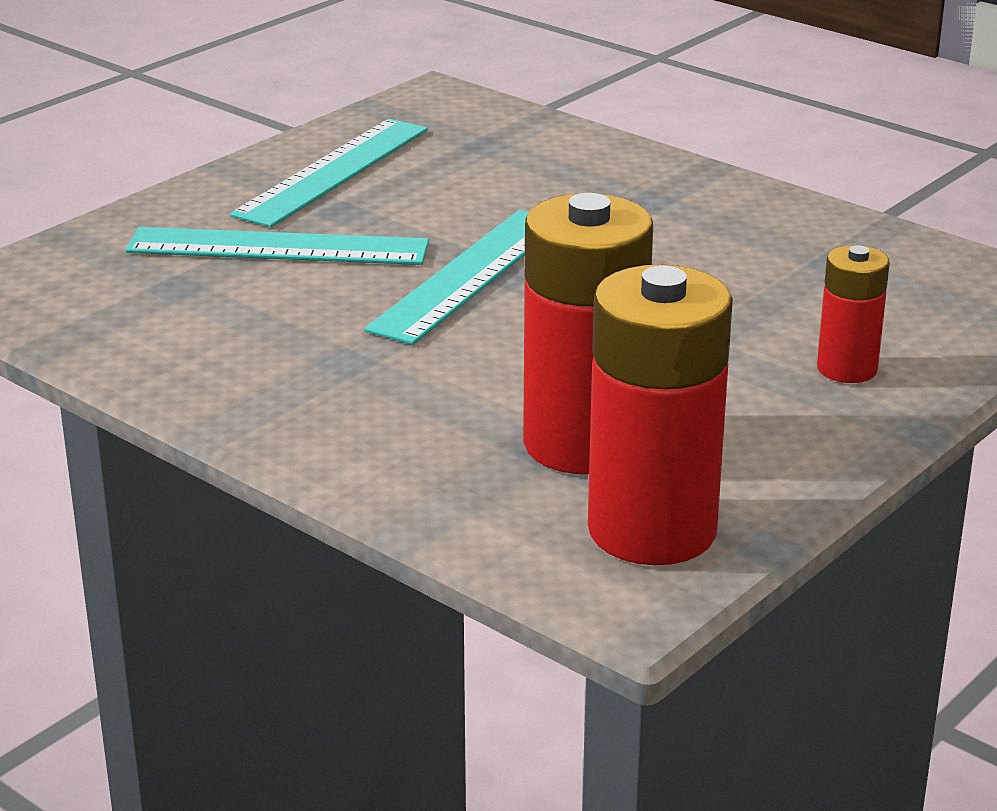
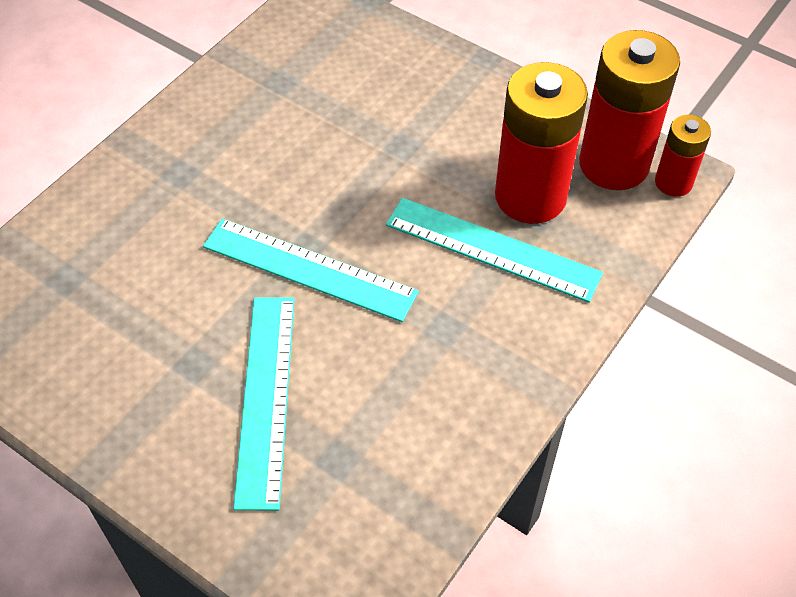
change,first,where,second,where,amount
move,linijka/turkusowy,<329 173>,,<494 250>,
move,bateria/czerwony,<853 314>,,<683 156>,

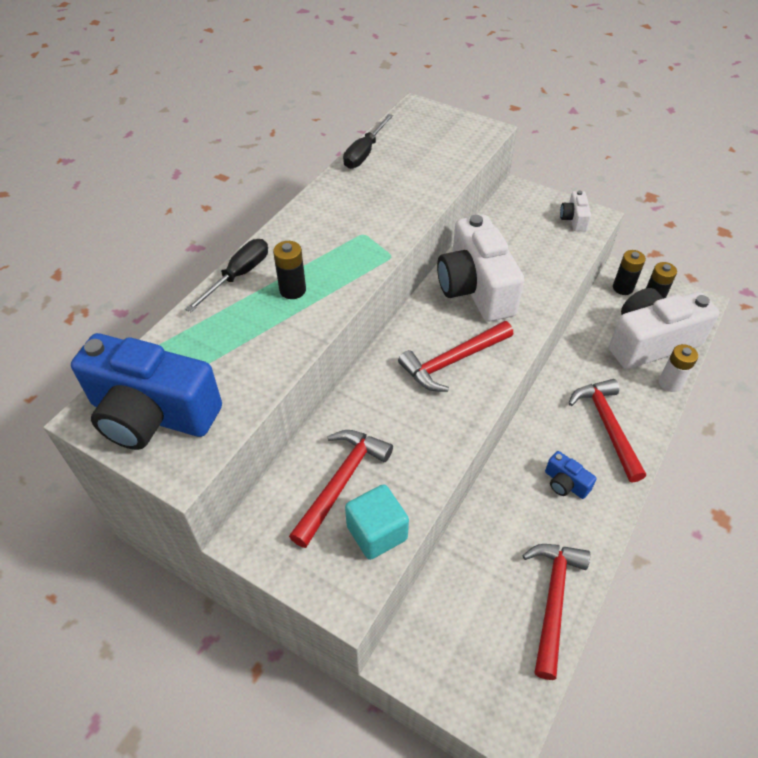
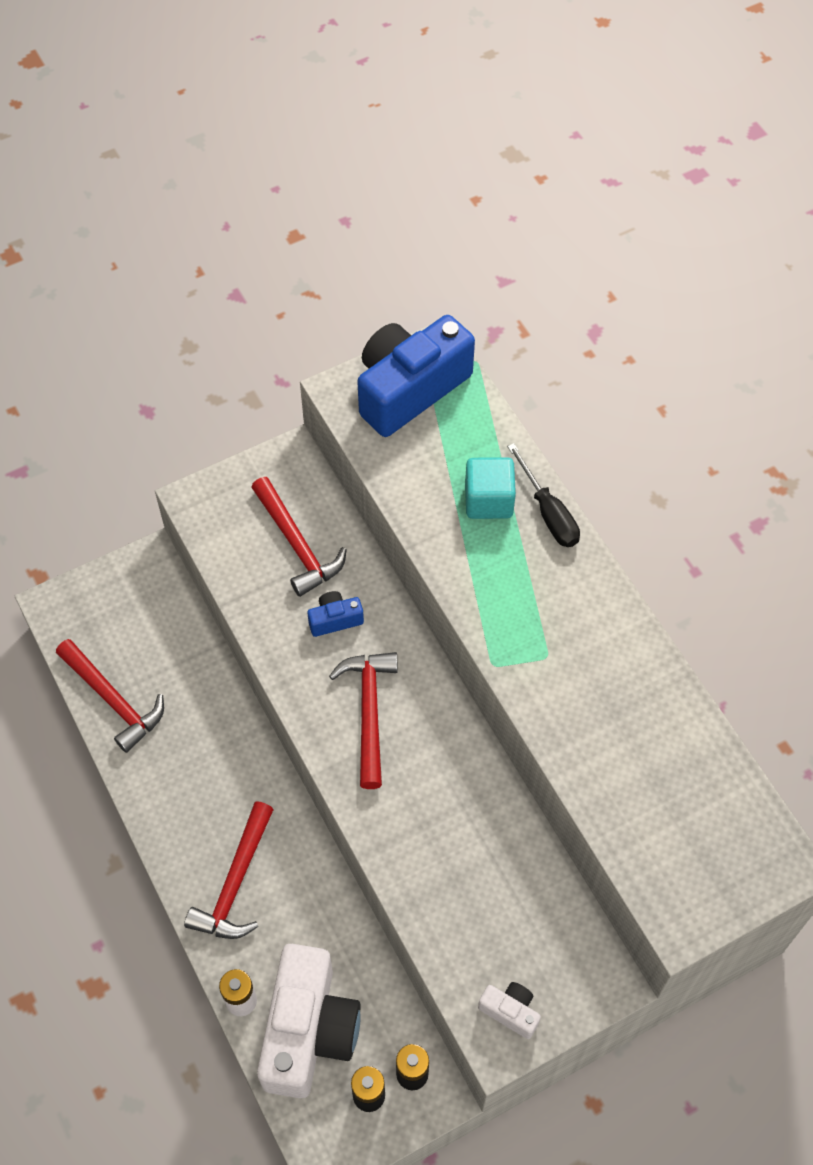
change,first,where,second,where,amount
delete,śrubokręt/czarny,<368 141>,,,
delete,aparat fotograficzny/biały,<481 268>,,,
delete,bateria/czarny,<289 270>,,,
rotate,młotek/czerwony,<607 431>,,<229 870>,90 degrees clockwise
move,aparat fotograficzny/niebieski,<571 475>,,<335 614>,
move,sześcian/turkusowy,<377 522>,,<490 488>,

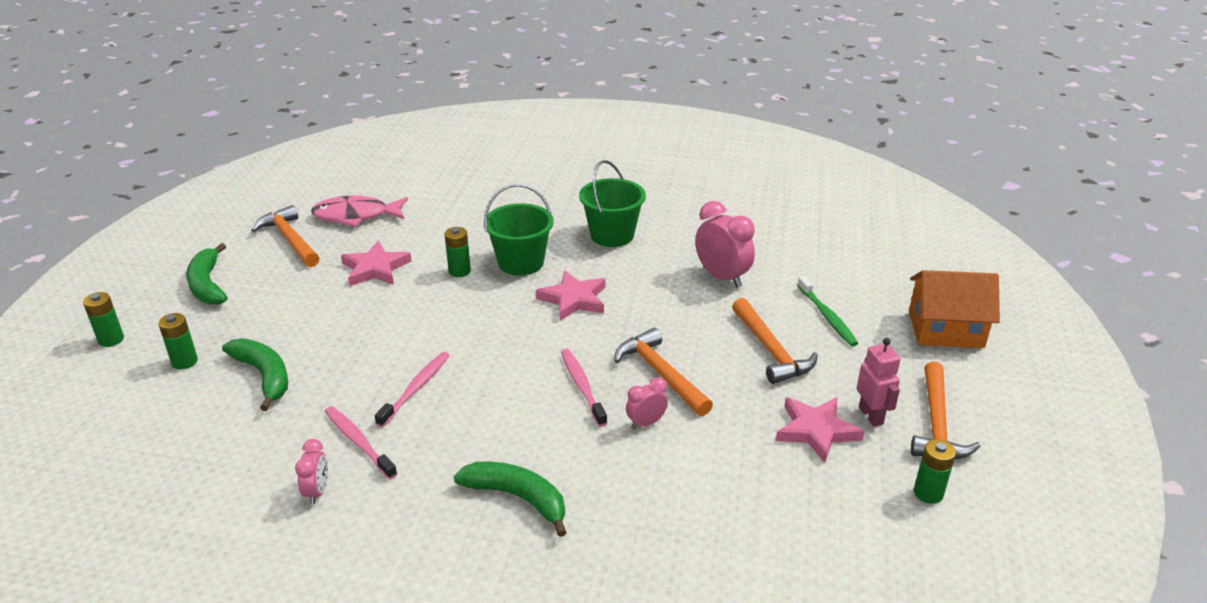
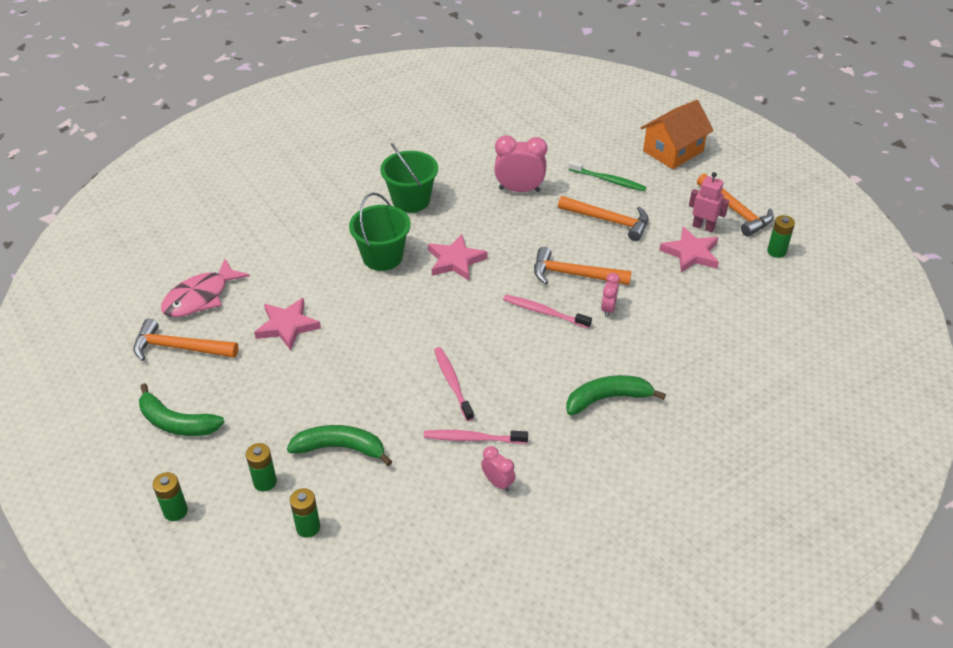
change,first,where,second,where,amount
move,bateria/zielony,<458 252>,,<305 513>,

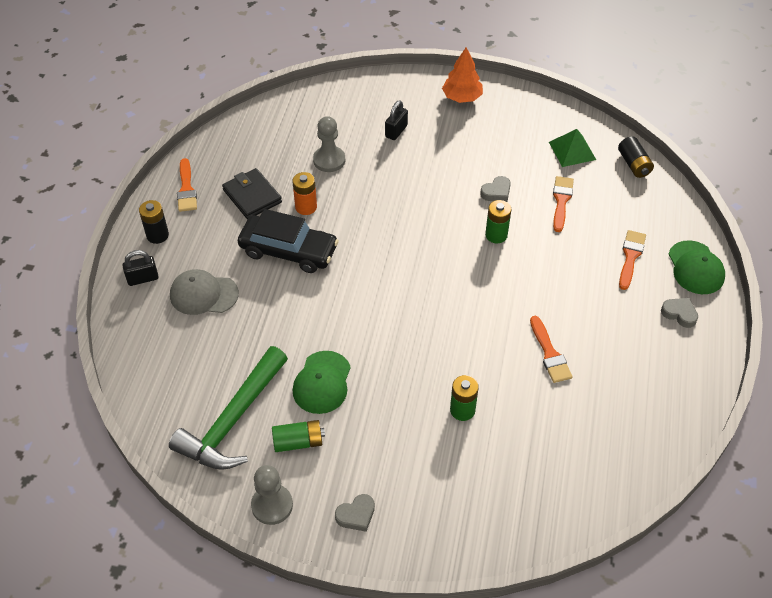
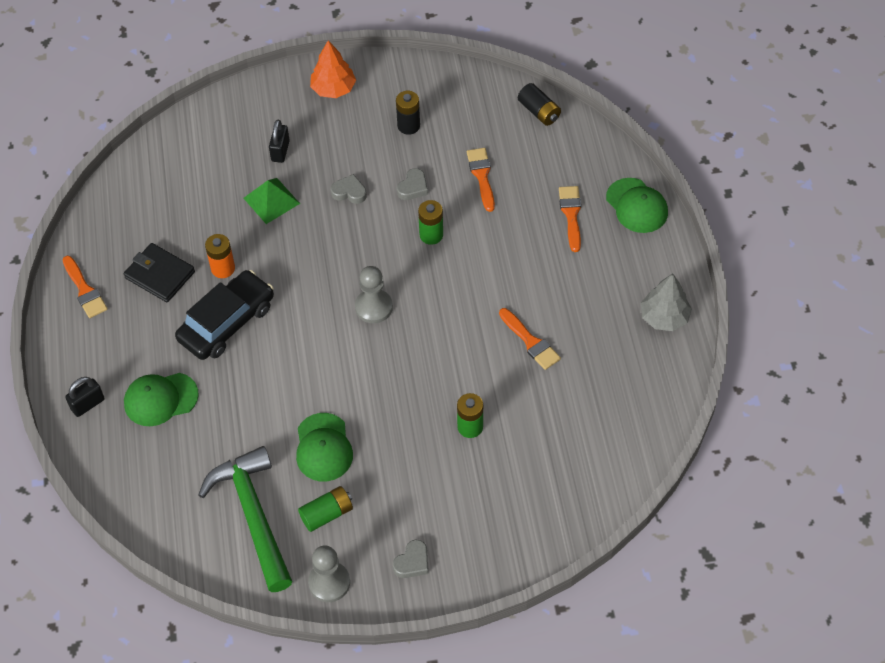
change,first,where,second,where,amount
move,pionek/szary,<329 144>,,<374 294>,
move,piramida/zielony,<572 148>,,<272 201>,
move,bateria/czarny,<154 222>,,<408 113>,
rotate,samochód/czarny,<288 241>,,<224 315>,45 degrees counterclockwise
recolor,czapka/szary,<204 292>,czapka/zielony,<161 399>,
move,serce/szary,<679 313>,,<348 189>,
rotate,młotek/zielony,<228 408>,,<245 519>,150 degrees clockwise
insert,,,drzewko/szary,<666 302>,

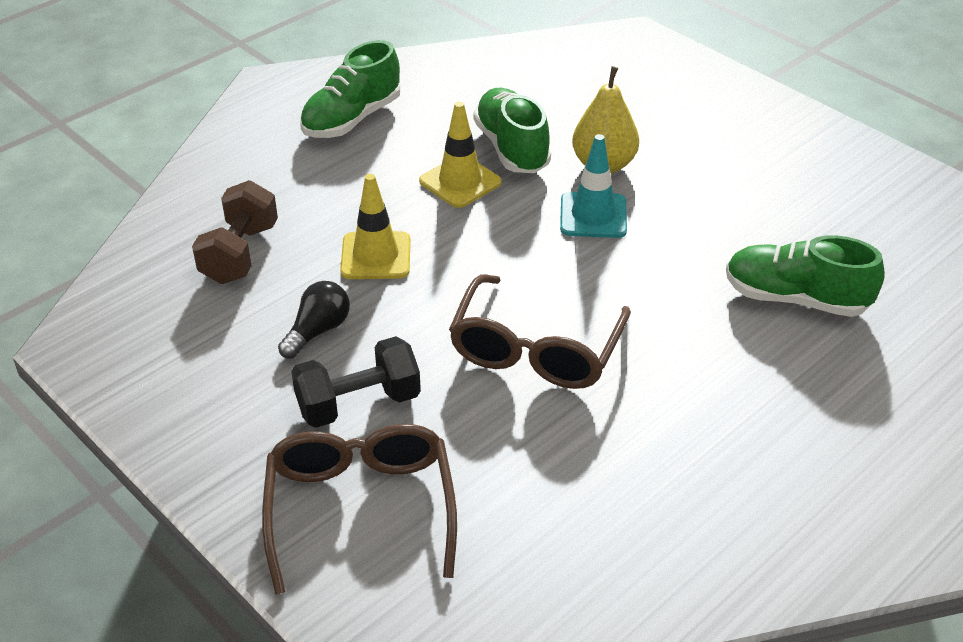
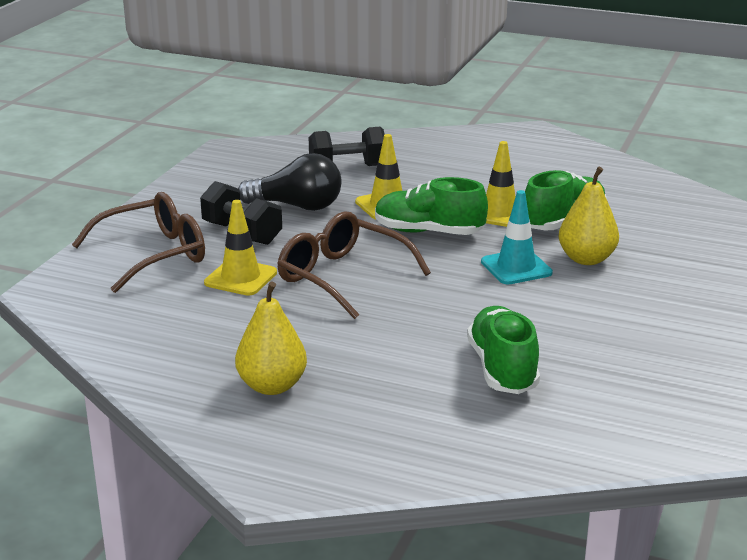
change,first,where,second,where,amount
move,but/zielony,<350 89>,,<431 206>,
recolor,hantel/brązowy,<235 232>,hantel/czarny,<347 146>,
rotate,okulary/brązowy,<540 331>,,<354 265>,45 degrees clockwise
resize,żarówka/czarny,<314 320>,,<290 182>,x1.61
insert,,,pachołek/żółty,<240 248>,
insert,,,gruszka/żółty,<271 338>,

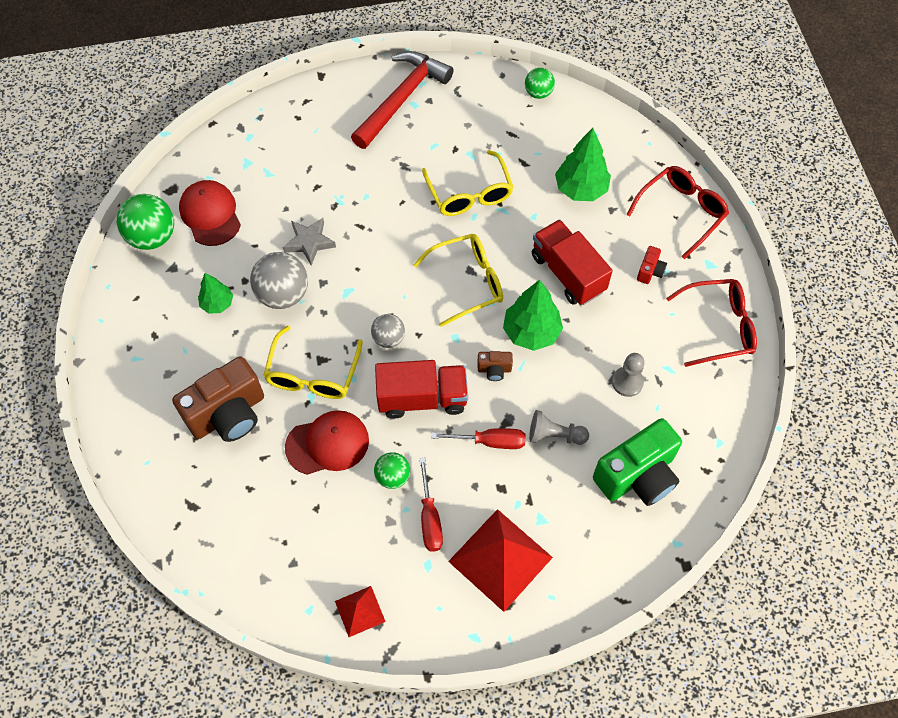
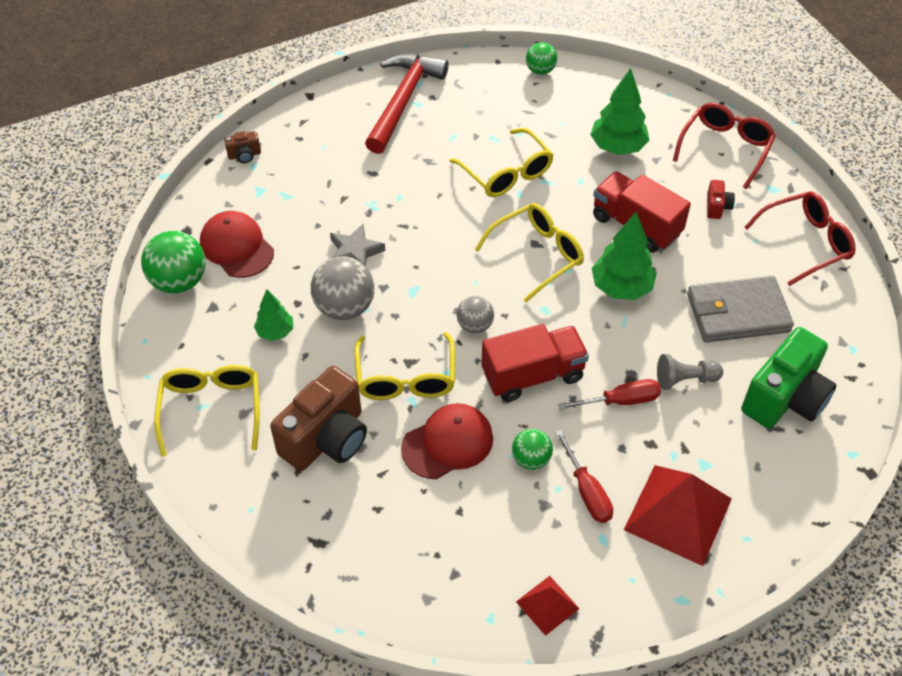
change,first,where,second,where,amount
move,aparat fotograficzny/brązowy,<495 366>,,<242 147>,
replace,pionek/szary,<628 375>,portfel/szary,<740 309>,
insert,,,okulary/żółty,<207 411>,

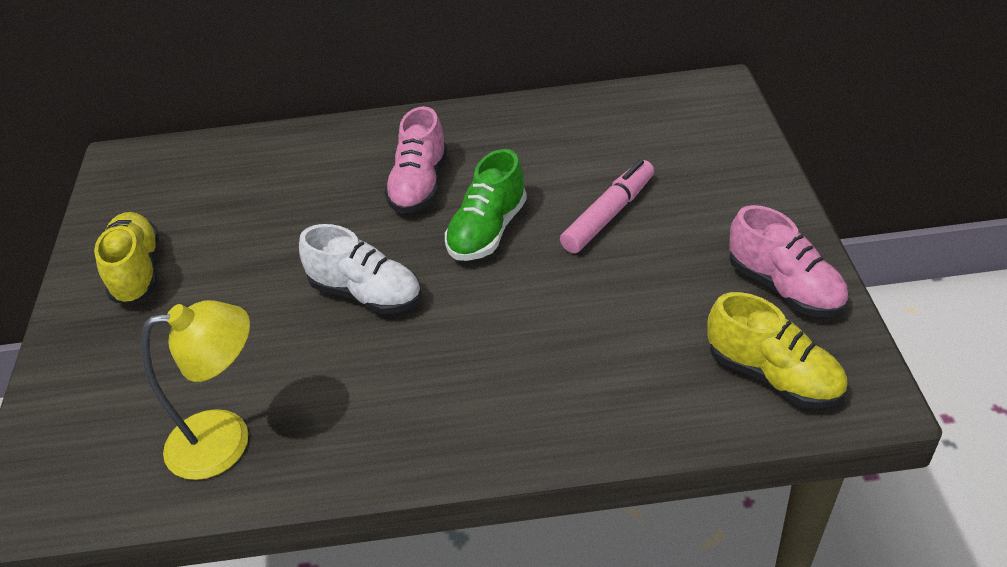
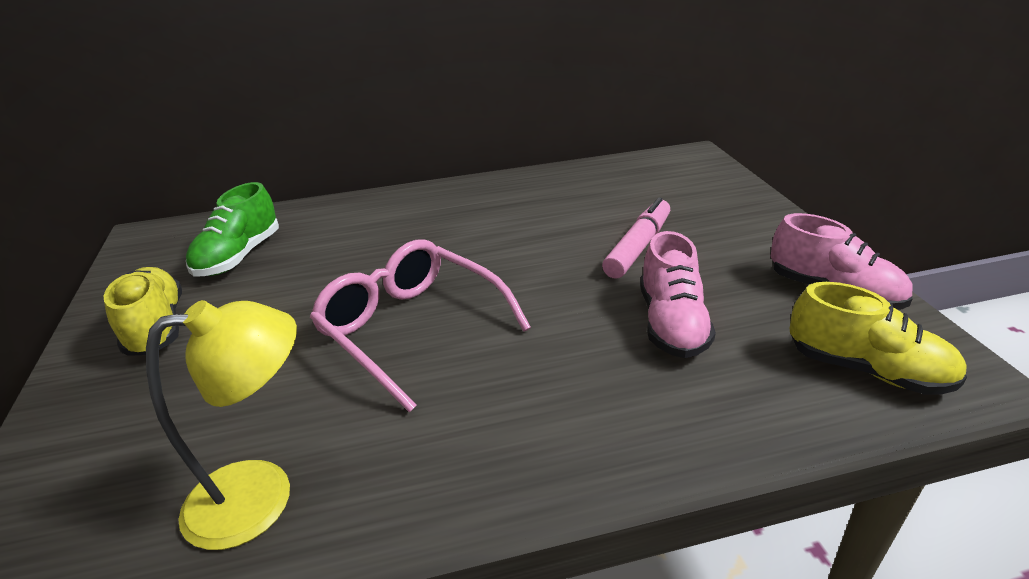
change,first,where,second,where,amount
move,but/różowy,<416 160>,,<678 294>,
move,but/zielony,<486 205>,,<232 229>,
replace,but/biały,<360 269>,okulary/różowy,<420 326>,

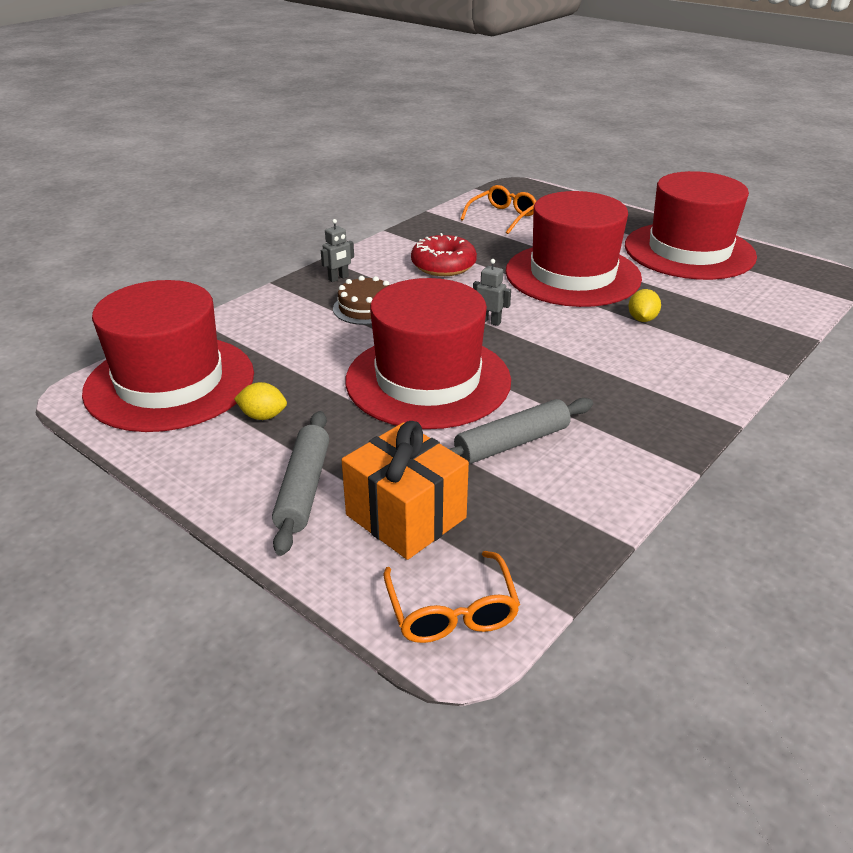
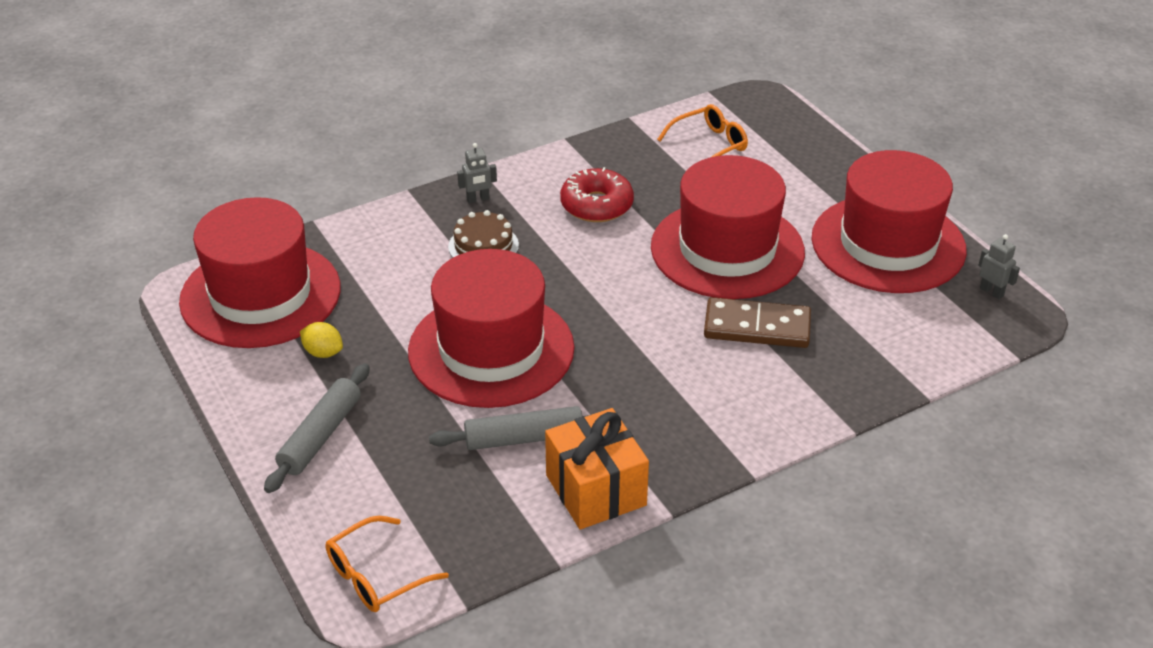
change,first,where,second,where,amount
move,robot/szary,<492 292>,,<999 266>,
replace,cytryna/żółty,<644 305>,kostka domina/brązowy,<757 322>,
move,prezent/pomarańczowy,<405 490>,,<597 468>,
rotate,okulary/pomarańczowy,<451 597>,,<387 564>,45 degrees clockwise

